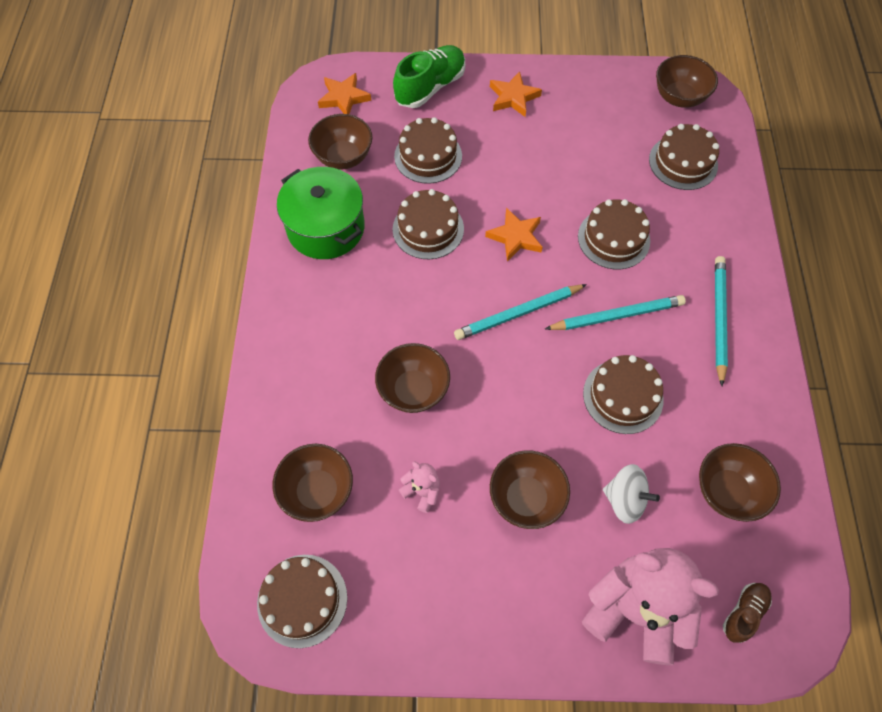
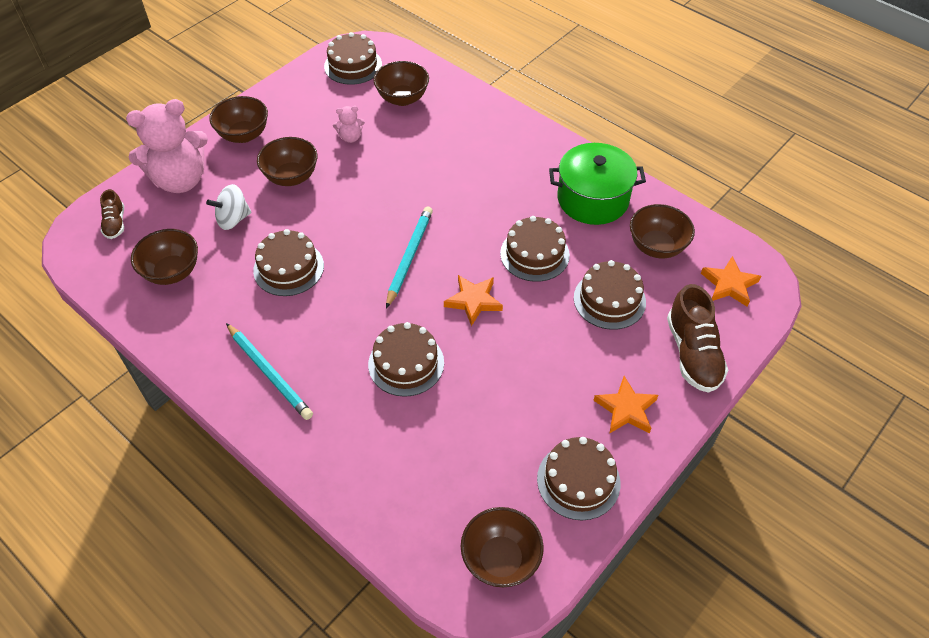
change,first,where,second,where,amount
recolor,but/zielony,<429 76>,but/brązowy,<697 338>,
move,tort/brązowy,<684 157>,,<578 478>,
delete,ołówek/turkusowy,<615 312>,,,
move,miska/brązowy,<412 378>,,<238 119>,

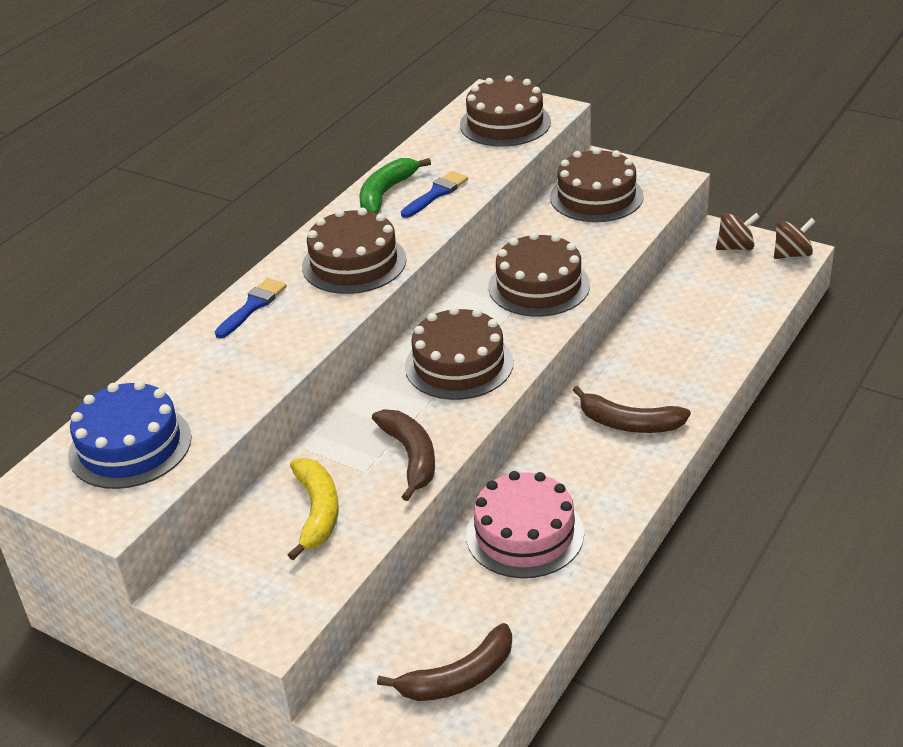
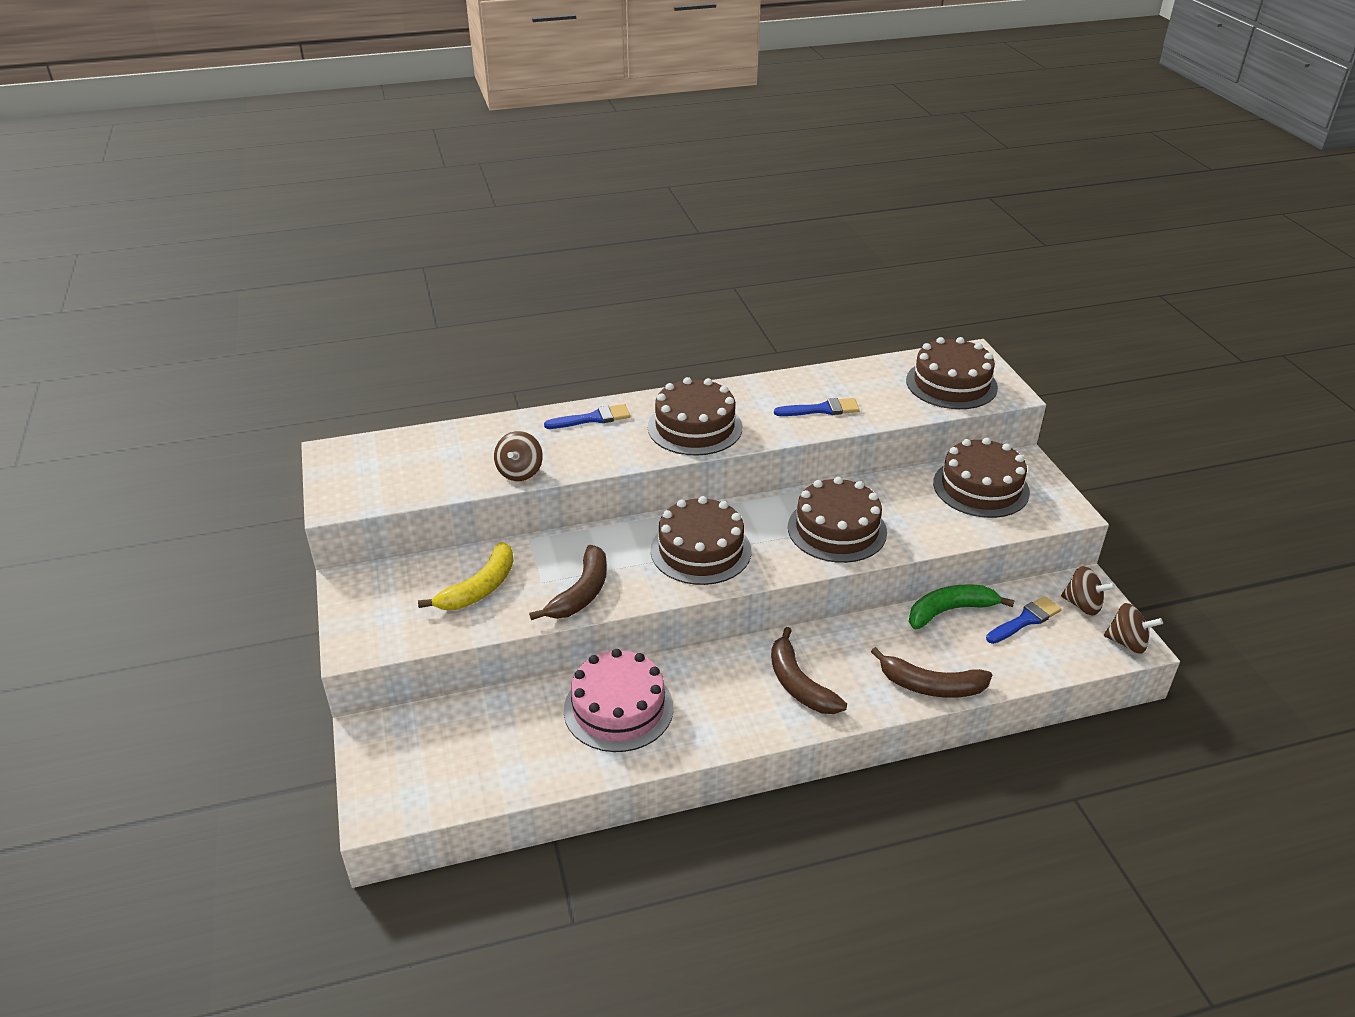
change,first,where,second,where,amount
move,banan/zielony,<395 186>,,<962 606>,
delete,tort/niebieski,<130 435>,,,
move,banan/brązowy,<444 662>,,<931 672>,
insert,,,bączek/brązowy,<518 456>,
insert,,,pędzel/niebieski,<1024 620>,

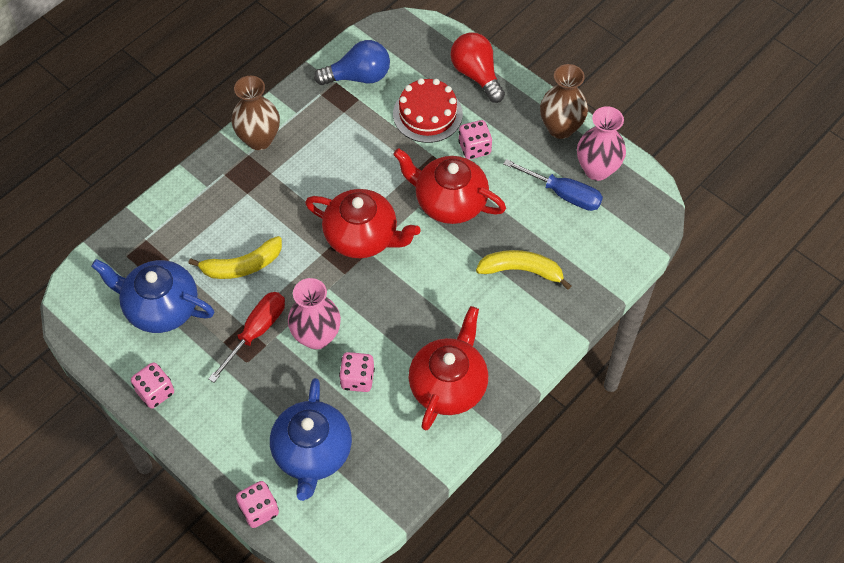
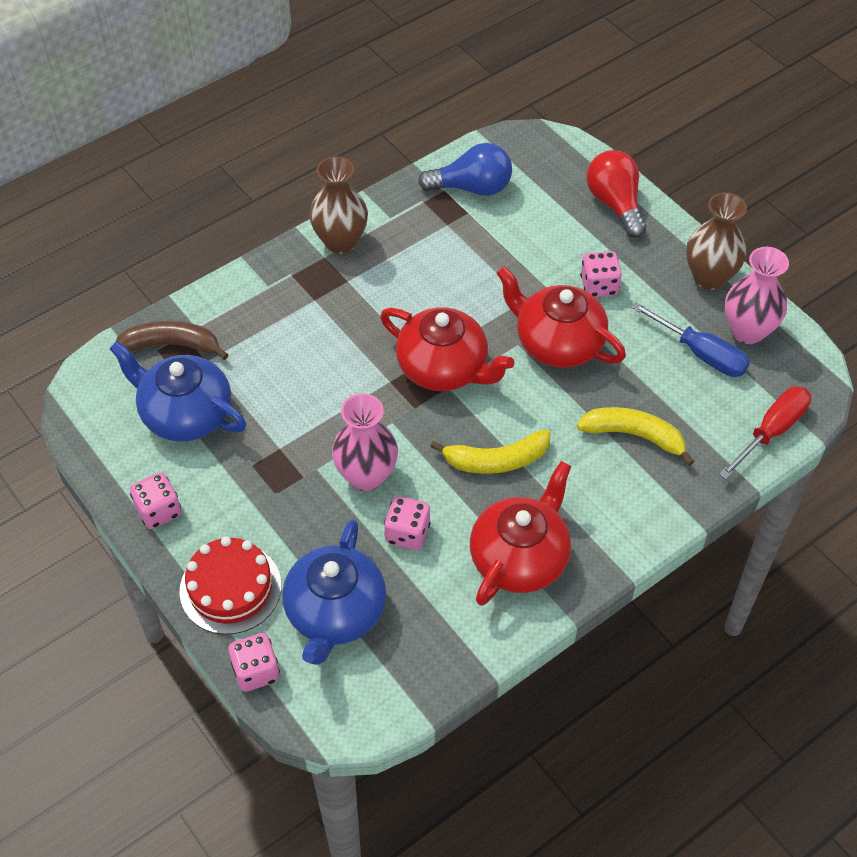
change,first,where,second,where,amount
move,tort/czerwony,<428 110>,,<231 585>,
move,banan/żółty,<235 257>,,<490 451>,
move,śrubokręt/czerwony,<246 337>,,<765 433>,
insert,,,banan/brązowy,<172 340>,

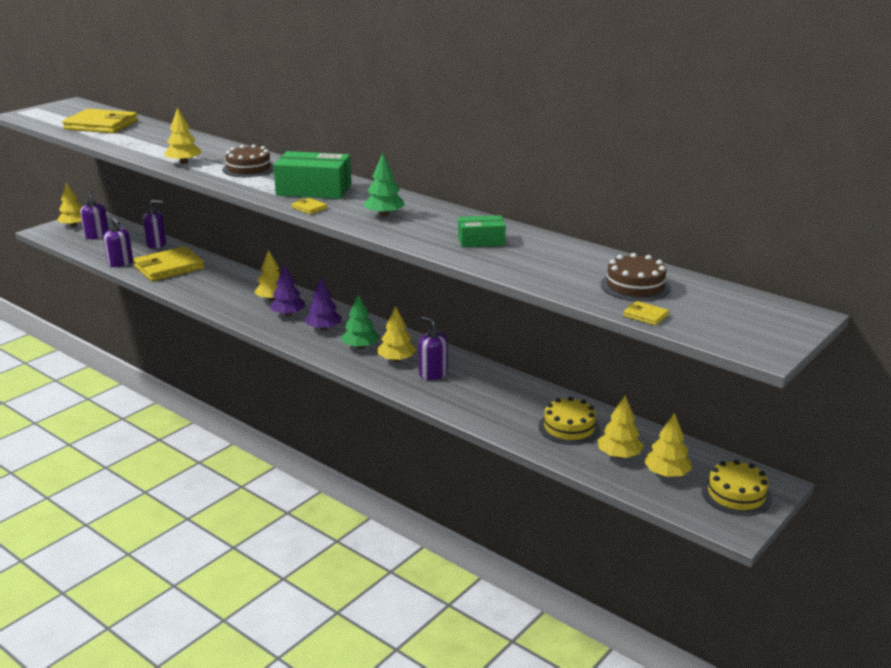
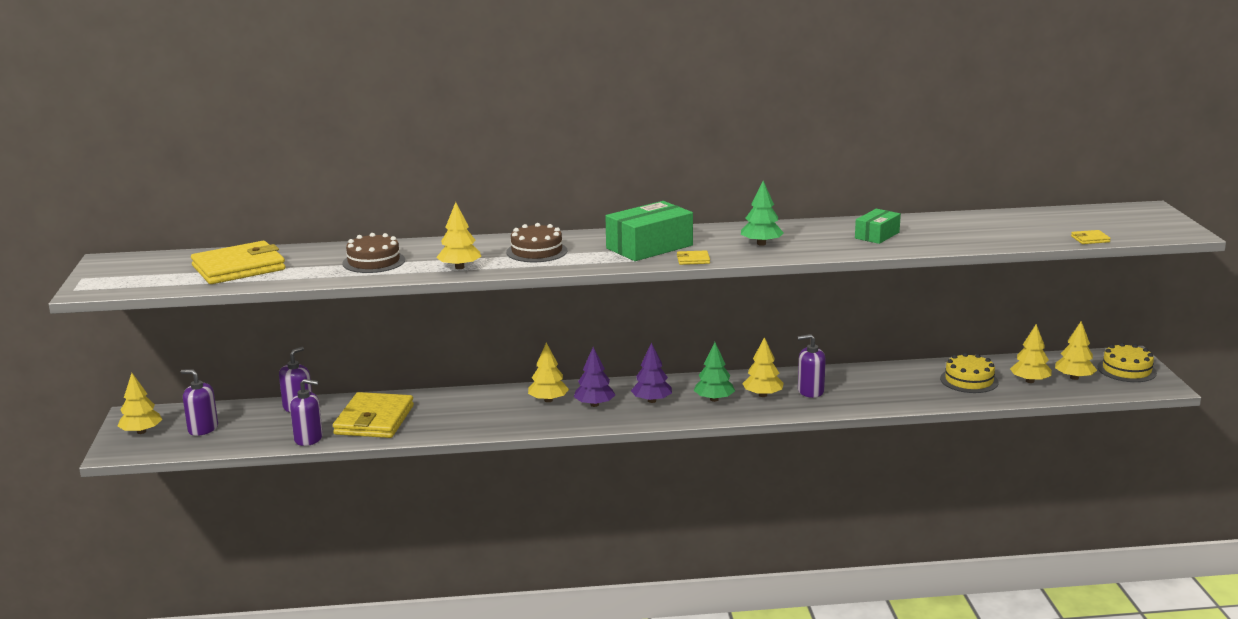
change,first,where,second,where,amount
move,tort/brązowy,<636 277>,,<373 253>,

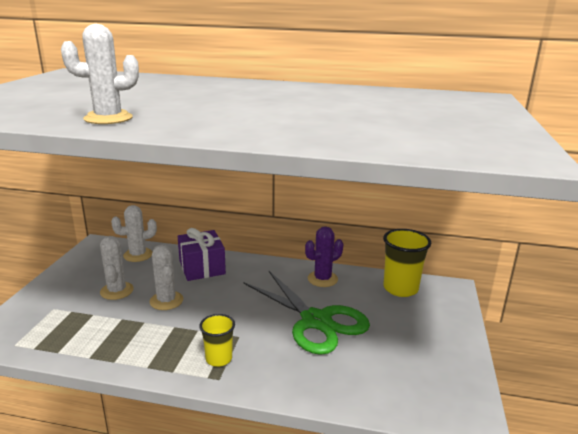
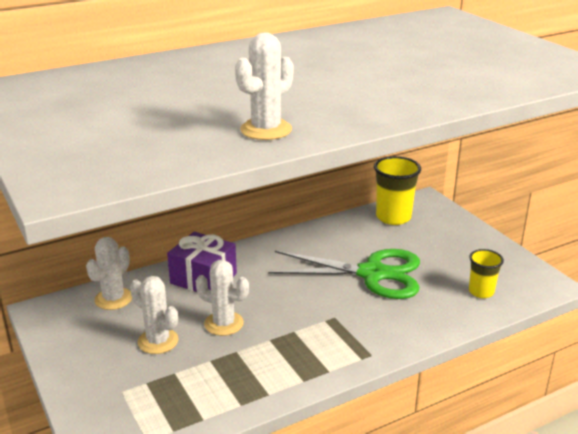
change,first,where,second,where,amount
delete,kaktus/fioletowy,<324 256>,,,
move,szklanka/żółty,<217 340>,,<486 273>,

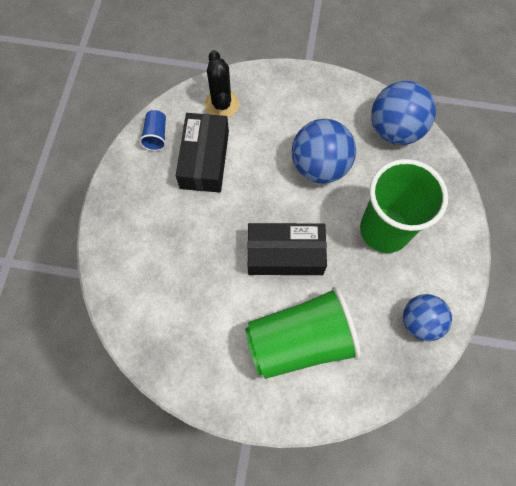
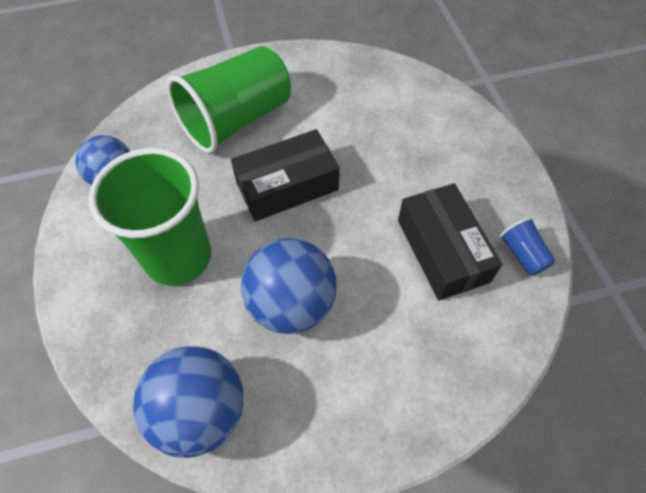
change,first,where,second,where,amount
delete,kaktus/czarny,<221 84>,,,

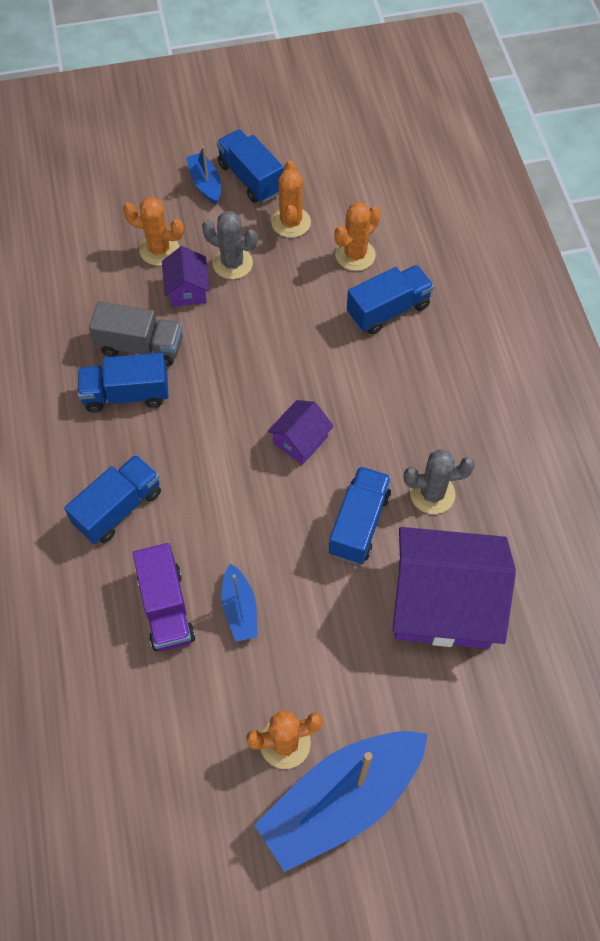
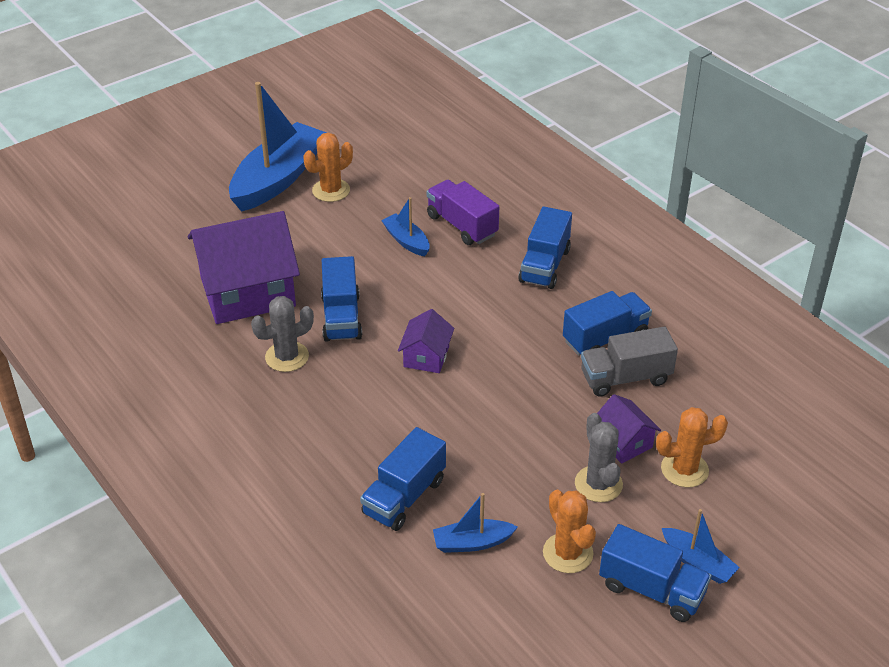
change,first,where,second,where,amount
replace,kaktus/pomarańczowy,<358 236>,łódka/niebieski,<475 523>,
rotate,kaktus/szary,<230 245>,,<599 457>,75 degrees clockwise

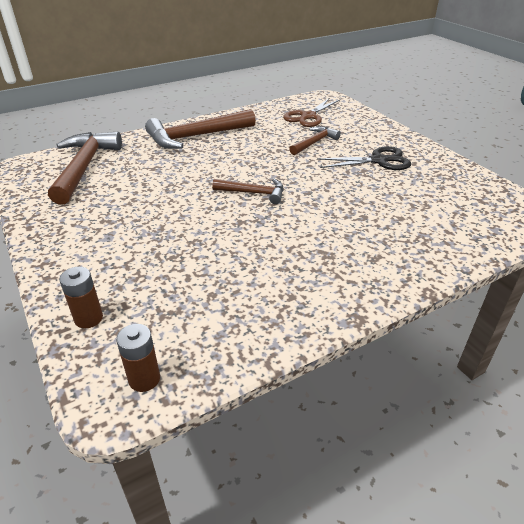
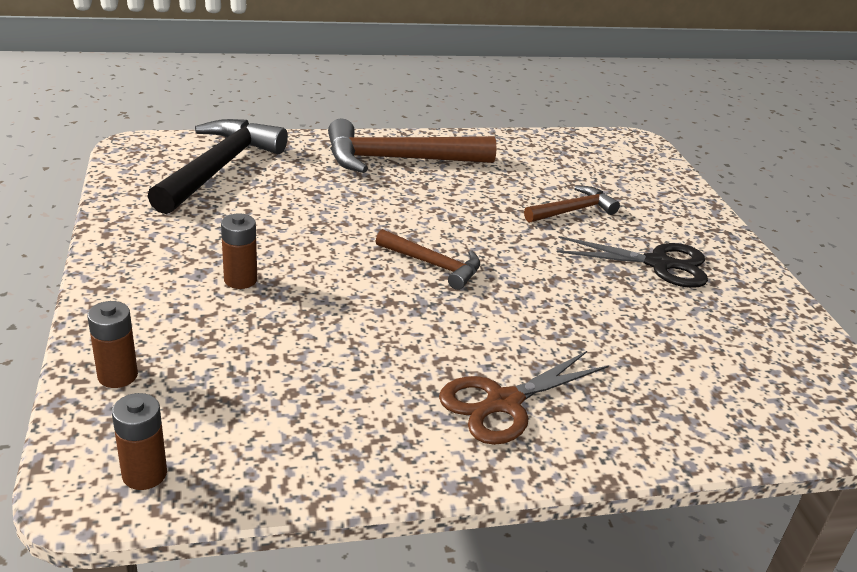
change,first,where,second,where,amount
move,nożyczki/brązowy,<311 112>,,<524 397>,
recolor,młotek/brązowy,<85 168>,młotek/czarny,<217 166>,
insert,,,bateria/brązowy,<239 251>,

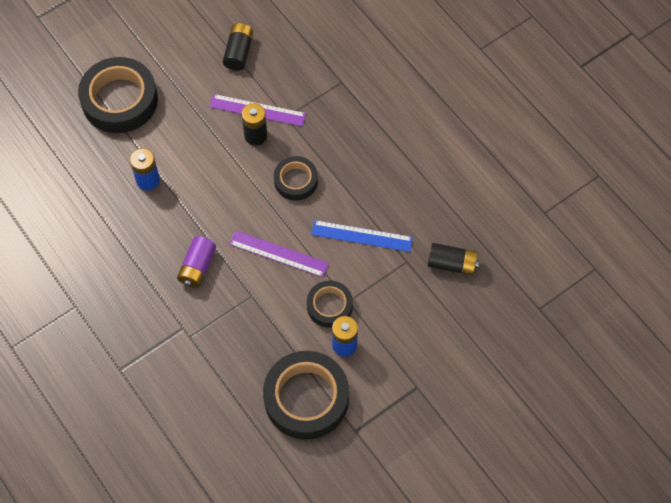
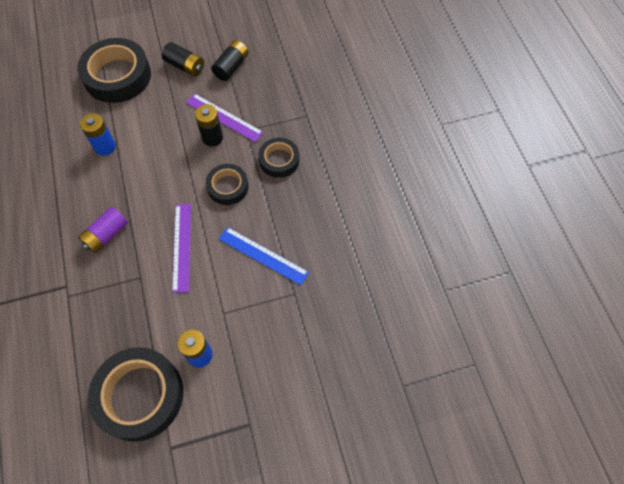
change,first,where,second,where,amount
rotate,linijka/fioletowy,<279 253>,,<181 248>,45 degrees clockwise
move,bateria/czarny,<453 259>,,<183 59>,
move,taśma klejąca/czarny,<330 304>,,<279 158>,

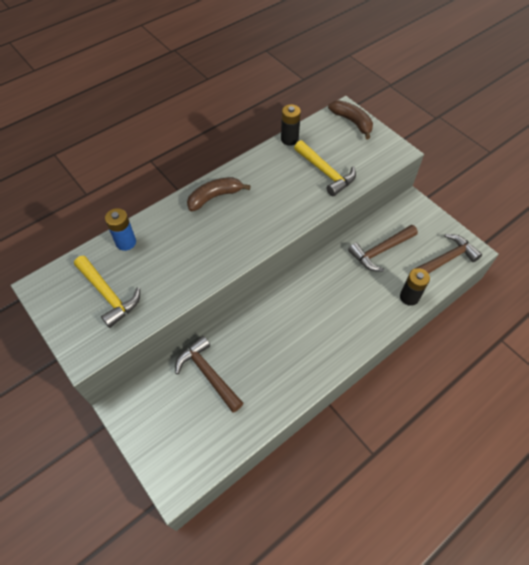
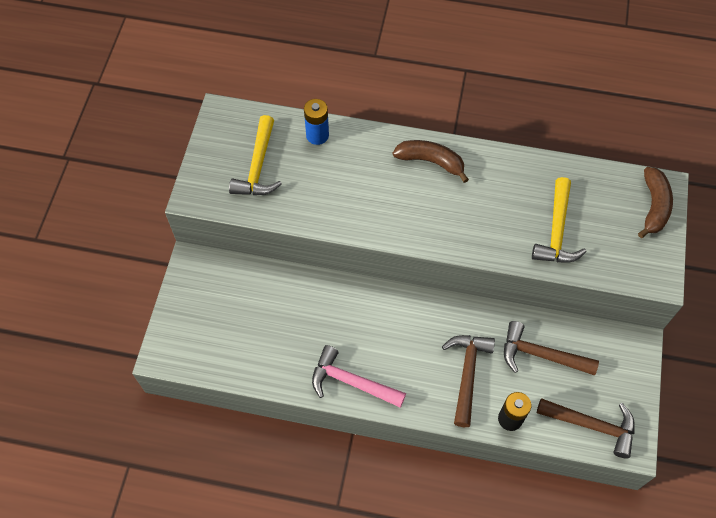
change,first,where,second,where,amount
delete,bateria/czarny,<291 125>,,,
move,młotek/brązowy,<209 374>,,<468 381>,
insert,,,młotek/różowy,<359 376>,

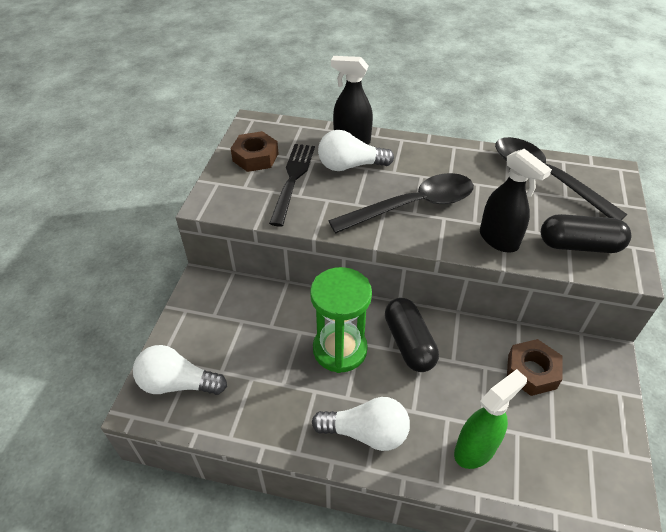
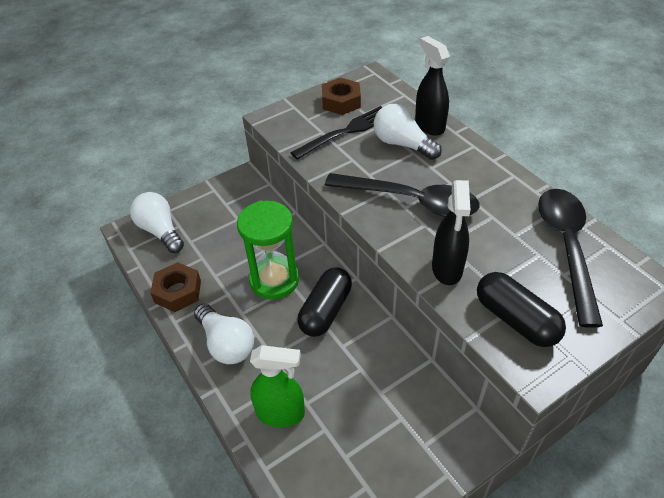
change,first,where,second,where,amount
move,nakrętka/brązowy,<534 367>,,<175 287>,

